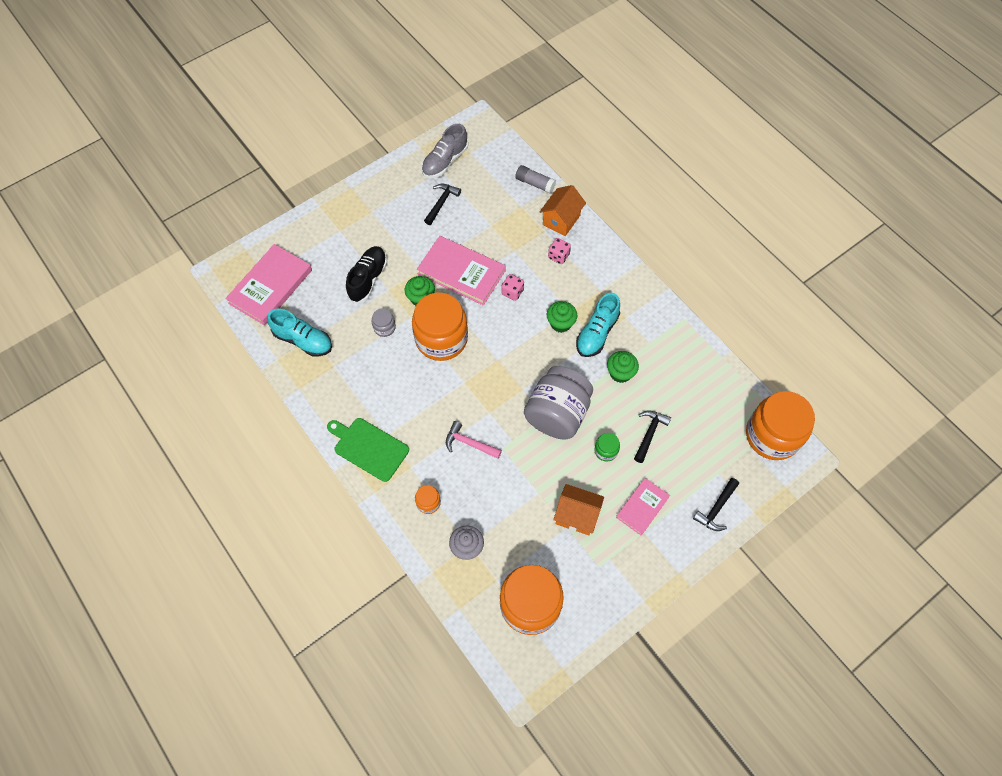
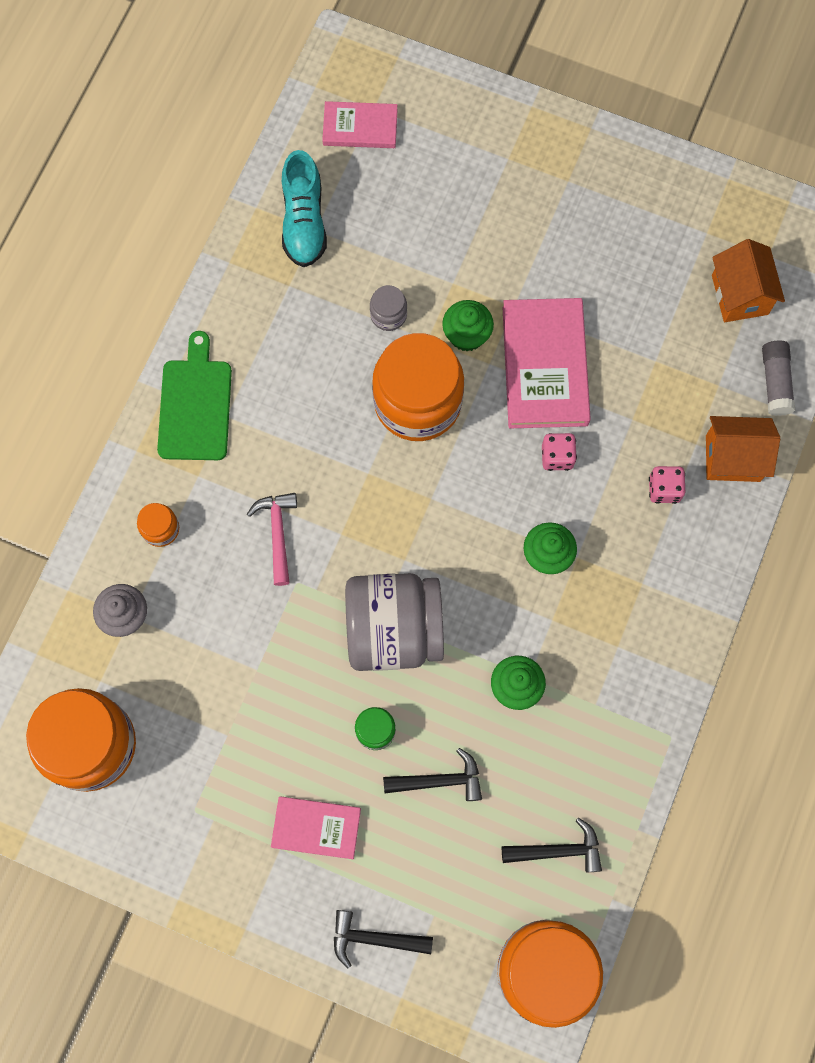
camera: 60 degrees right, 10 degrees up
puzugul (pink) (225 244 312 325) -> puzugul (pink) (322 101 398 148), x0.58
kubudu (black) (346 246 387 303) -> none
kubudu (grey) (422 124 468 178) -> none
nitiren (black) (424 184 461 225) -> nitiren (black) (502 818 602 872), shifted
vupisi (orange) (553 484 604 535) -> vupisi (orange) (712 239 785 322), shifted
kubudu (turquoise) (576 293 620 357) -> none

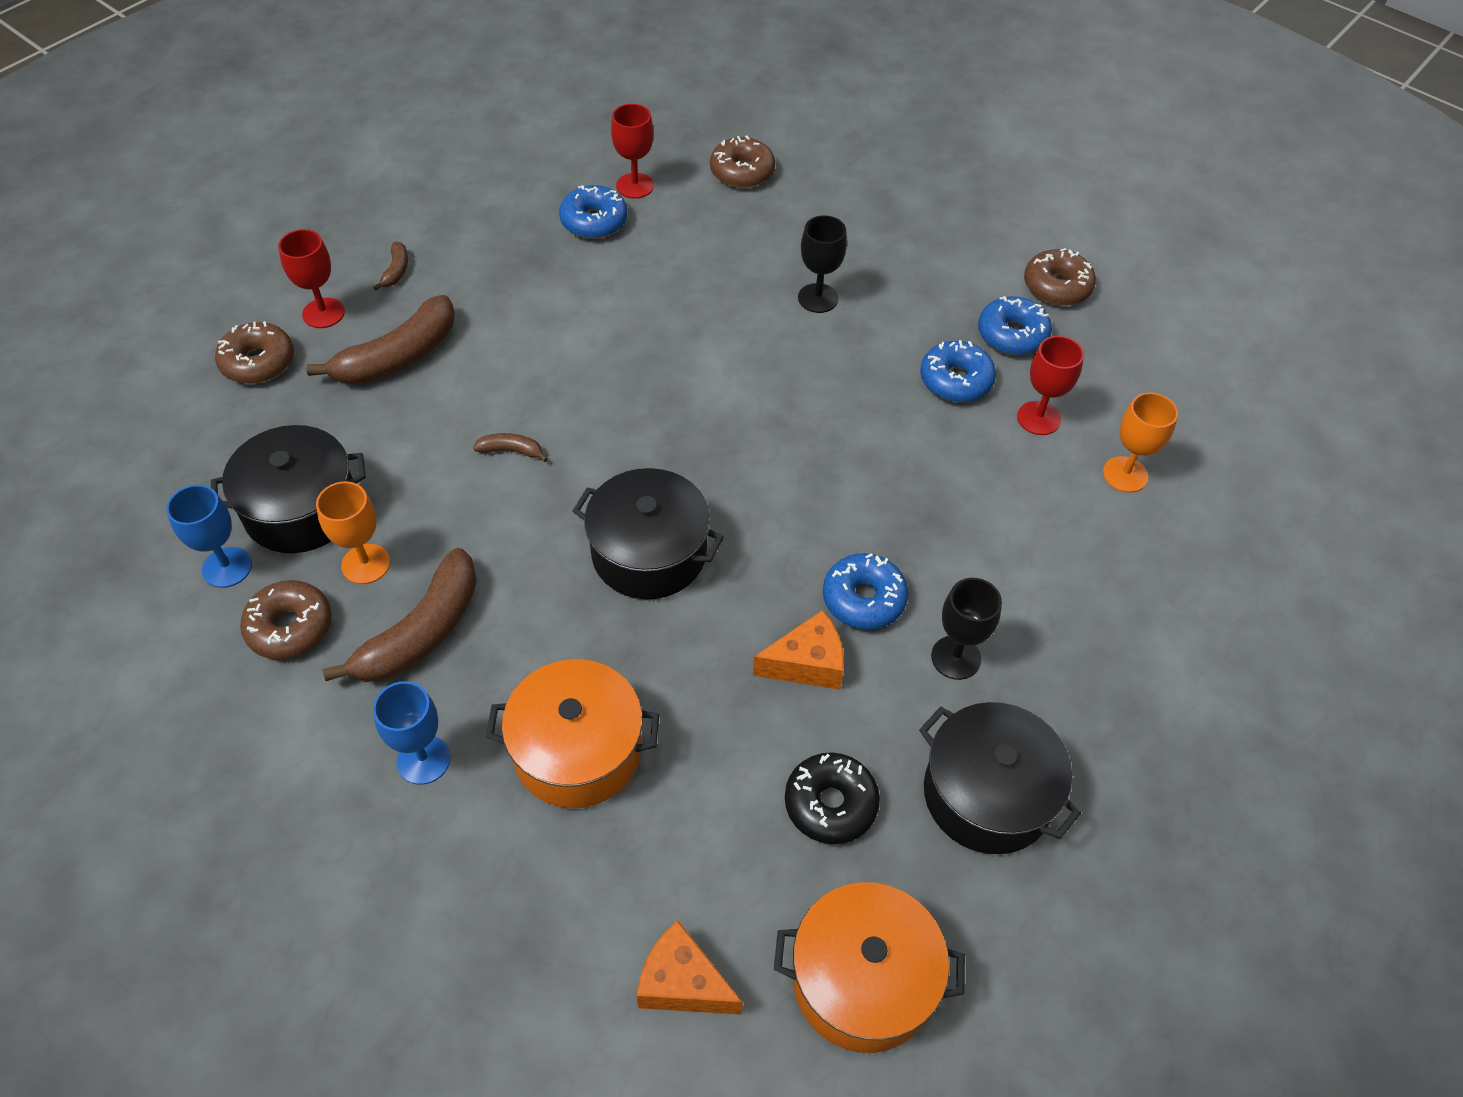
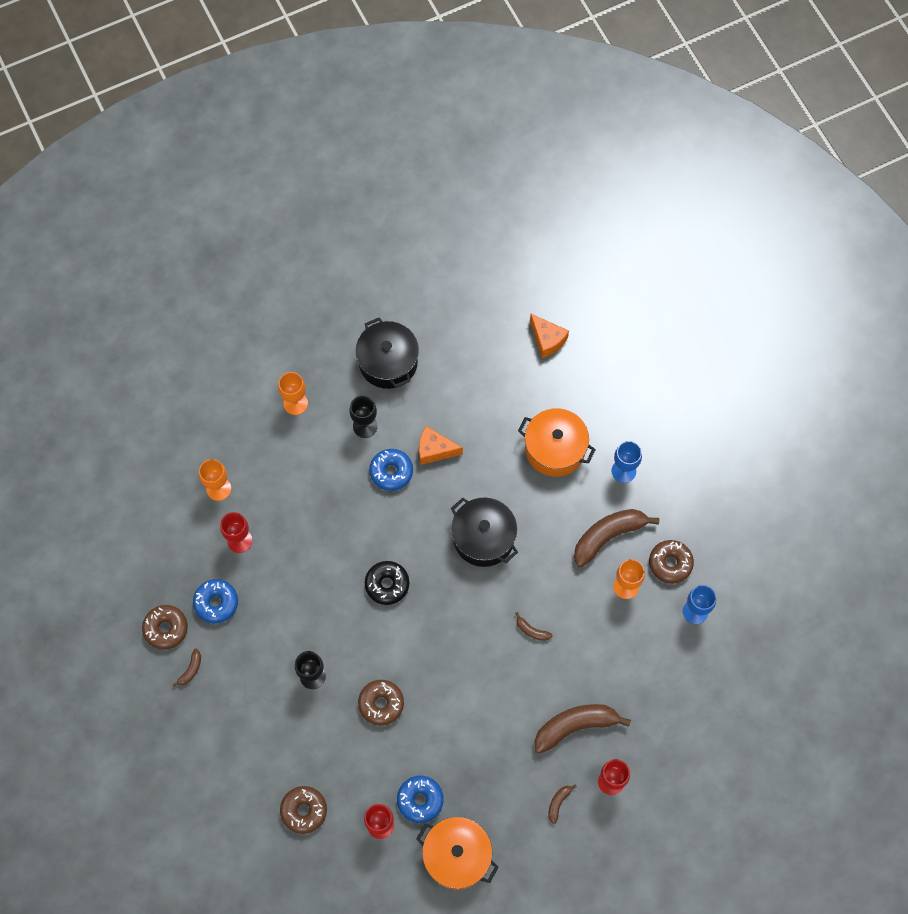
camera: 155 degrees left, 15 degrees up
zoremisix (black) (211 425 366 553) -> none
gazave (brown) (215 321 294 384) -> gazave (brown) (358 680 404 726), shifted
zoremisix (orange) (774 882 965 1053) -> zoremisix (orange) (416 817 499 890), shifted
gazave (black) (785 752 880 844) -> gazave (black) (365 561 409 605), shifted
gazave (blue) (920 340 996 402) -> none
none -> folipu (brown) (172 649 201 687)
none -> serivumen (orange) (278 372 308 415)

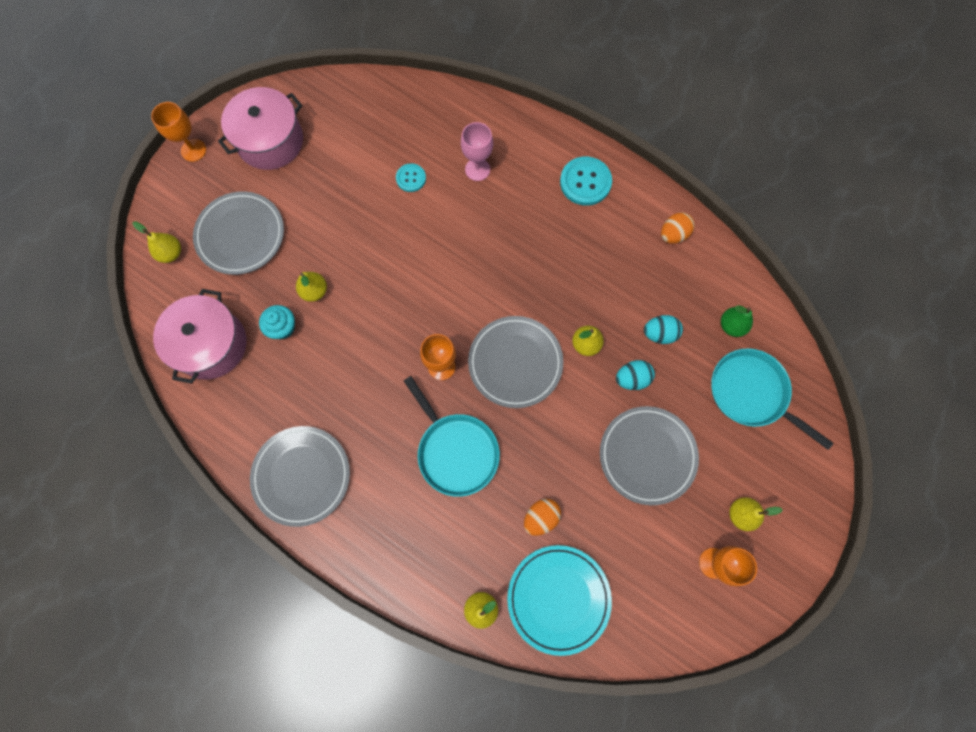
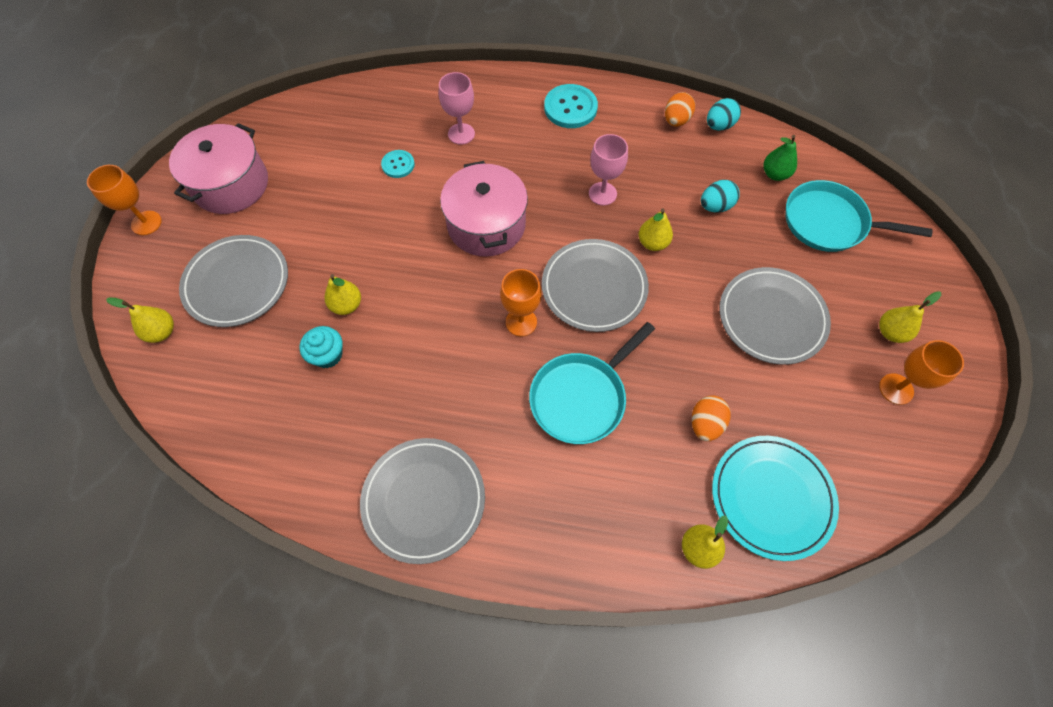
camera: 25 degrees left, 10 degrees down
zoremisix (pink) (153 289 246 384) -> zoremisix (pink) (440 161 528 257), shifted
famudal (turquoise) (404 376 500 497) -> famudal (turquoise) (529 322 655 444), 105 degrees clockwise
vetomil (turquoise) (616 360 655 390) -> vetomil (turquoise) (707 98 741 131), shifted
none -> serivumen (pink) (589 134 628 206)

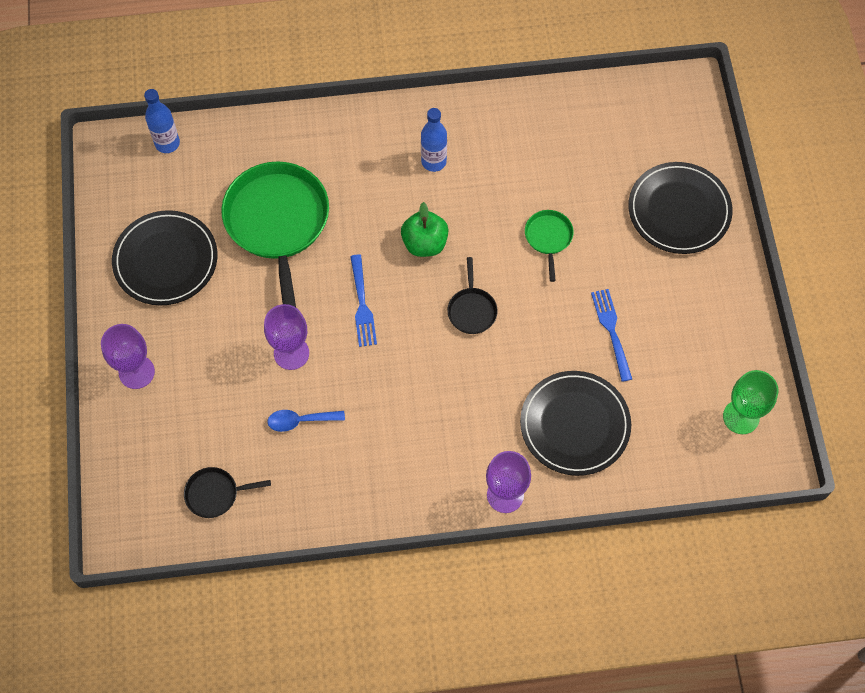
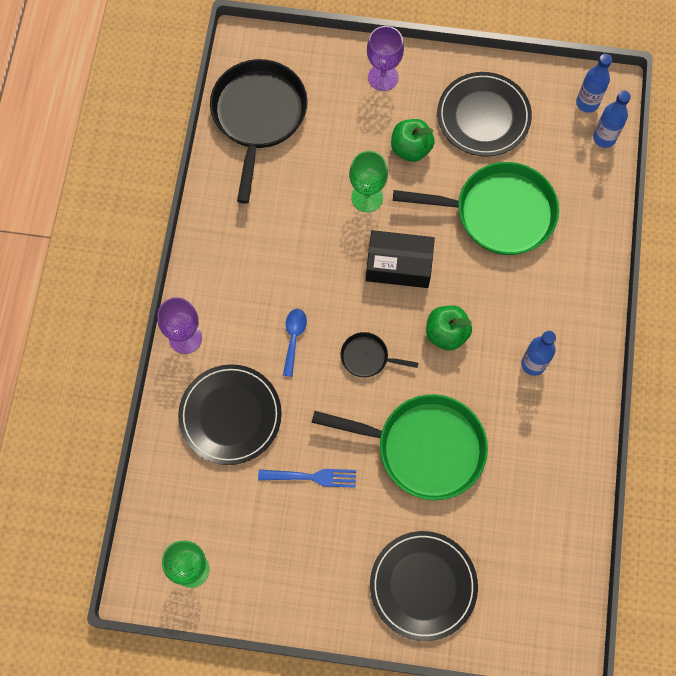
camera: 105 degrees right, 5 degrees up
famudal (black) (184 467 271 518) -> famudal (black) (210 59 308 204), x2.20
serivumen (purple) (264 304 309 370) -> serivumen (green) (349 151 388 212)
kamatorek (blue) (267 410 345 432) -> kamatorek (blue) (283 309 307 377), shifted
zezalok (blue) (350 255 377 347) -> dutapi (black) (366 230 435 288)
famudal (green) (525 210 574 282) -> famudal (green) (312 394 488 500), x2.20
none -> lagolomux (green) (391 119 434 162)
none -> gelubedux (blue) (576 54 612 113)

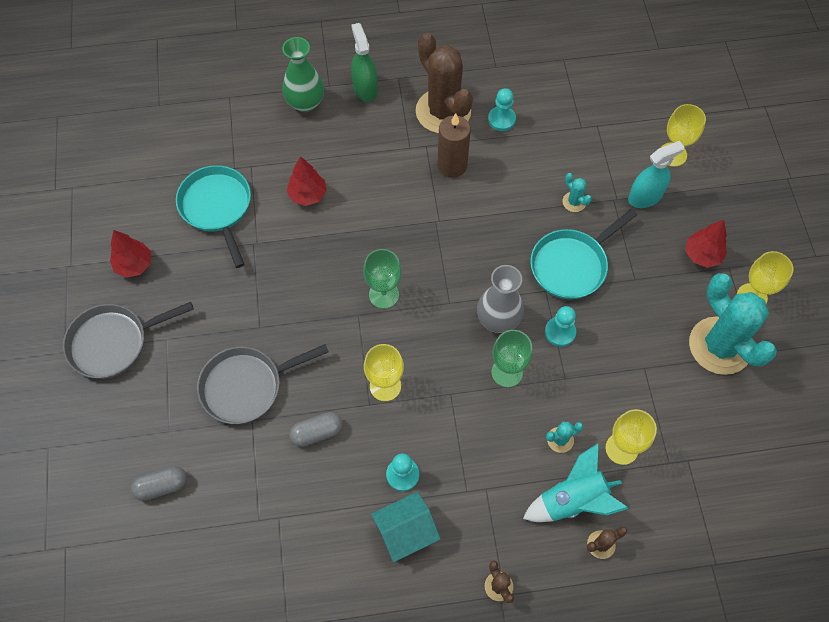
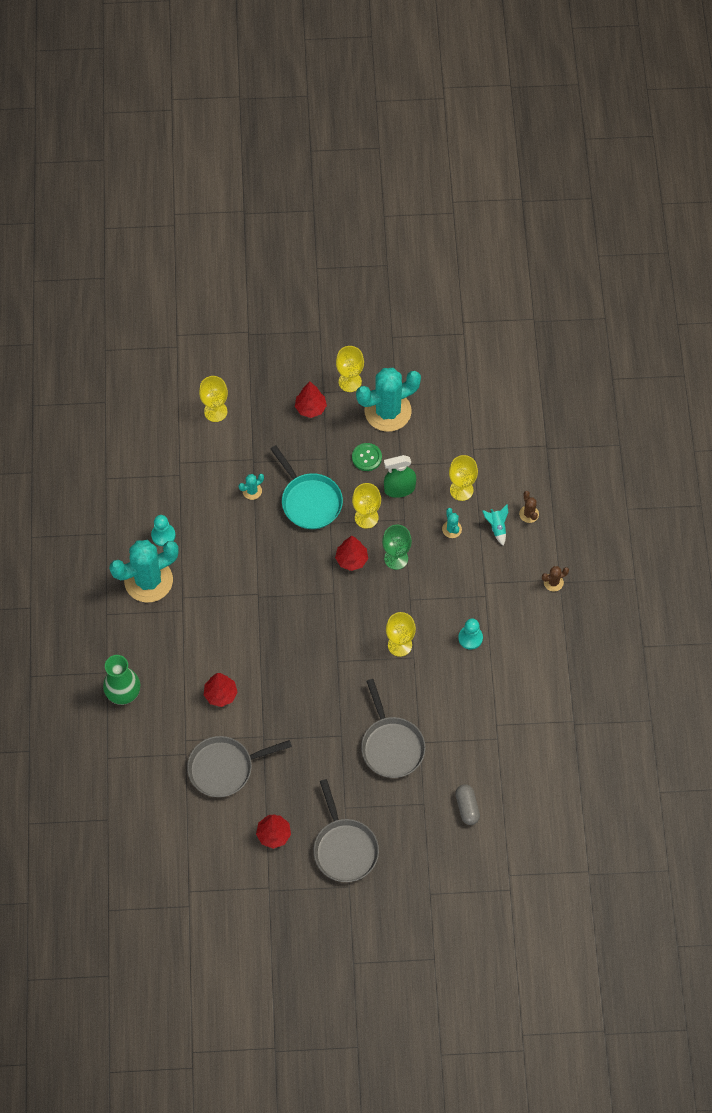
camera: 85 degrees left, 0 degrees up
famudal (turquoise) (176 165 251 268) -> famudal (grey) (187 736 292 797)
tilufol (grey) (289 412 343 447) -> none
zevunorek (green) (351 23 378 102) -> zevunorek (green) (384 455 416 498), shifted
serivumen (green) (363 249 402 309) -> none
vupisi (turquoise) (371 492 441 562) -> none
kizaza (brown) (416 33 473 133) -> kizaza (turquoise) (109 540 179 603)
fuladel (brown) (437 113 471 178) -> none
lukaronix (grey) (477 265 524 333) -> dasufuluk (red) (335 536 368 571)
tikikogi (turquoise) (523 444 628 522) -> tikikogi (turquoise) (482 504 508 545), x0.55
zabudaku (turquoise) (545 306 576 347) -> serivumen (yellow) (352 483 381 529)
zevunorek (turquoise) (628 141 684 208) -> none
none -> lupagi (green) (352 443 382 471)

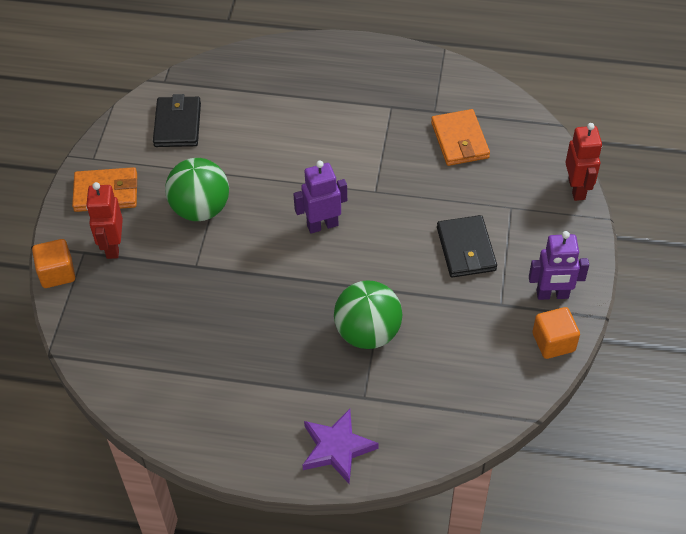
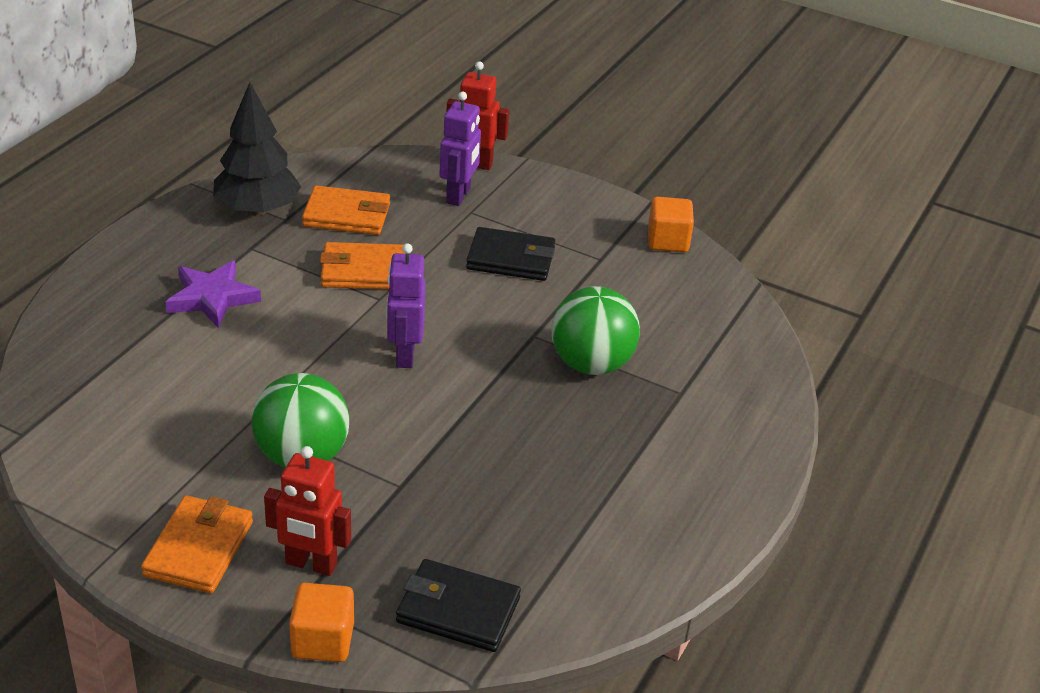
camera: 75 degrees left, 15 degrees down
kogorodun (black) (153 94 201 147) -> kogorodun (black) (396 559 521 652), shifted
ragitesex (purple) (303 409 378 484) -> ragitesex (purple) (166 260 261 328), shifted
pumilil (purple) (529 231 589 300) -> pumilil (purple) (439 91 481 206), shifted
none -> dasufuluk (black) (213 82 301 215)
none -> kogorodun (orange) (320 242 406 289)

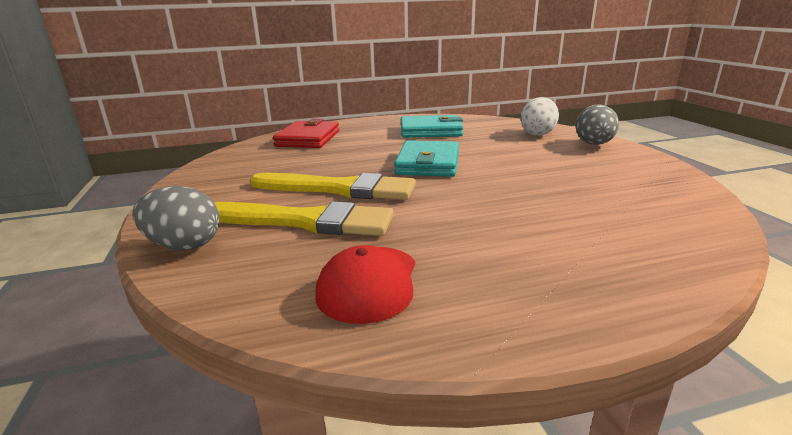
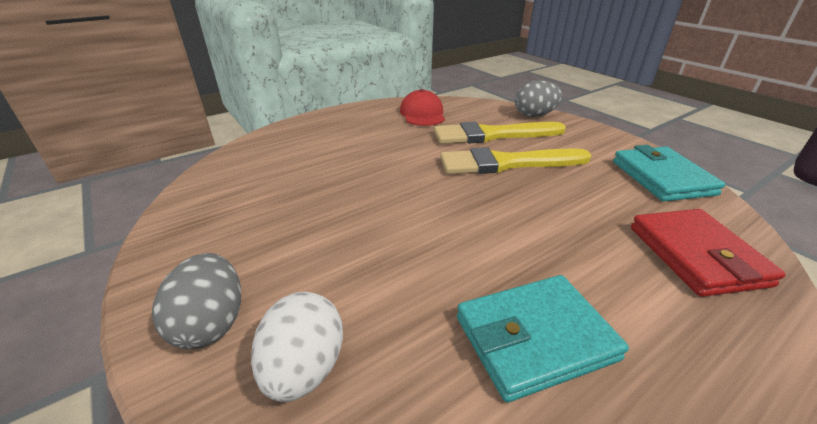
camera: 160 degrees right, 10 degrees up
kogorodun (turquoise) (394 140 459 177) -> kogorodun (turquoise) (613 145 725 201), shifted

